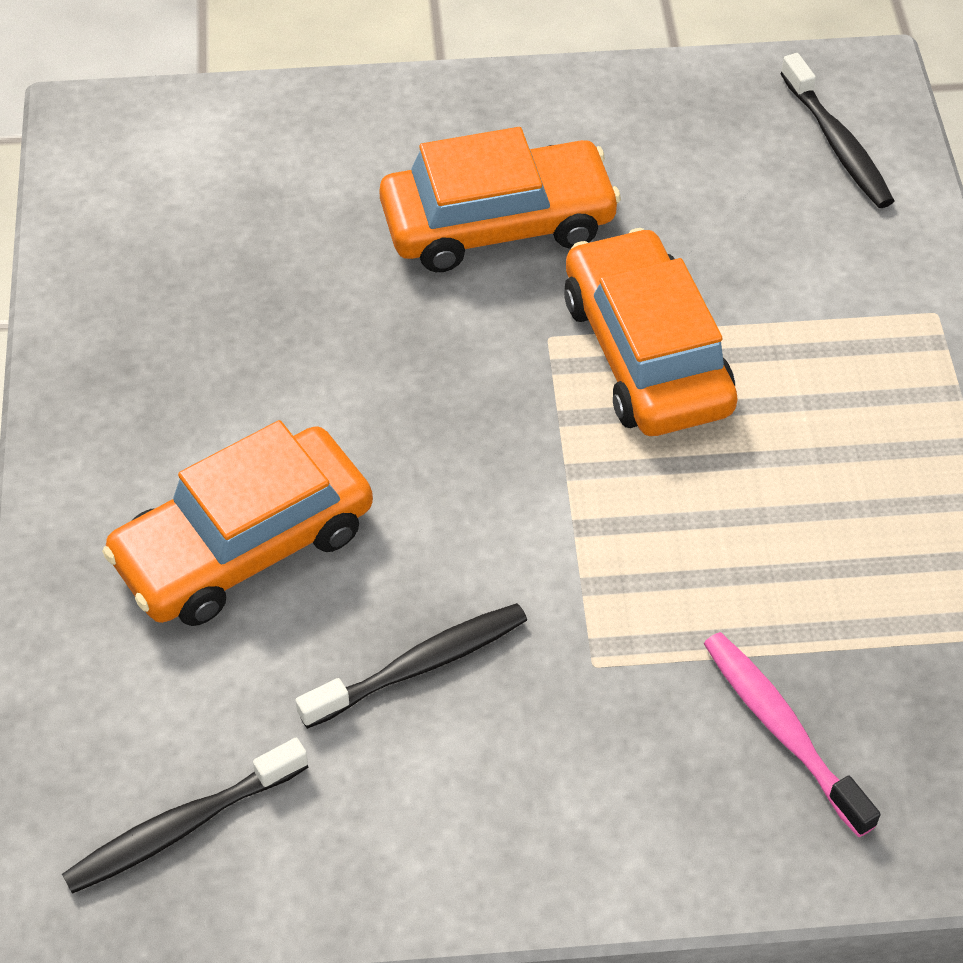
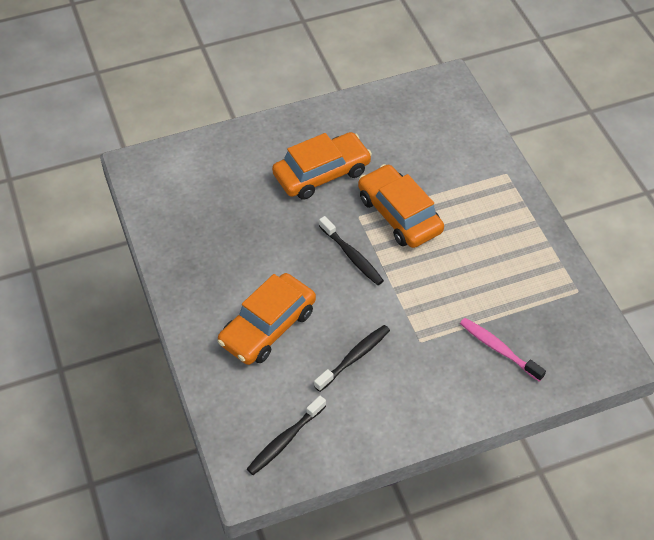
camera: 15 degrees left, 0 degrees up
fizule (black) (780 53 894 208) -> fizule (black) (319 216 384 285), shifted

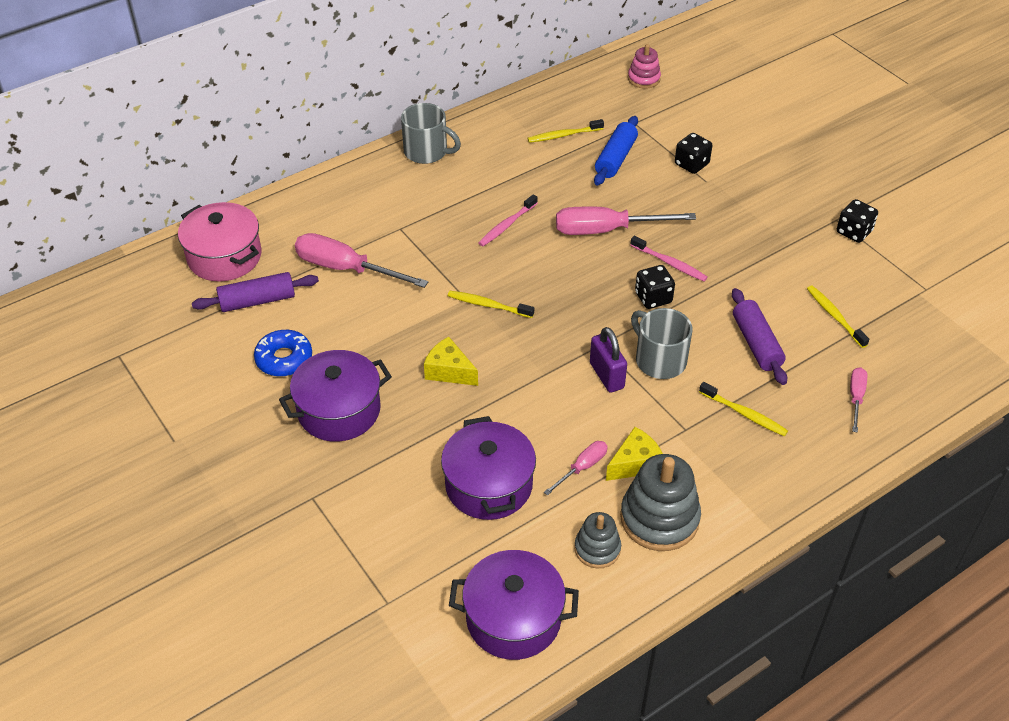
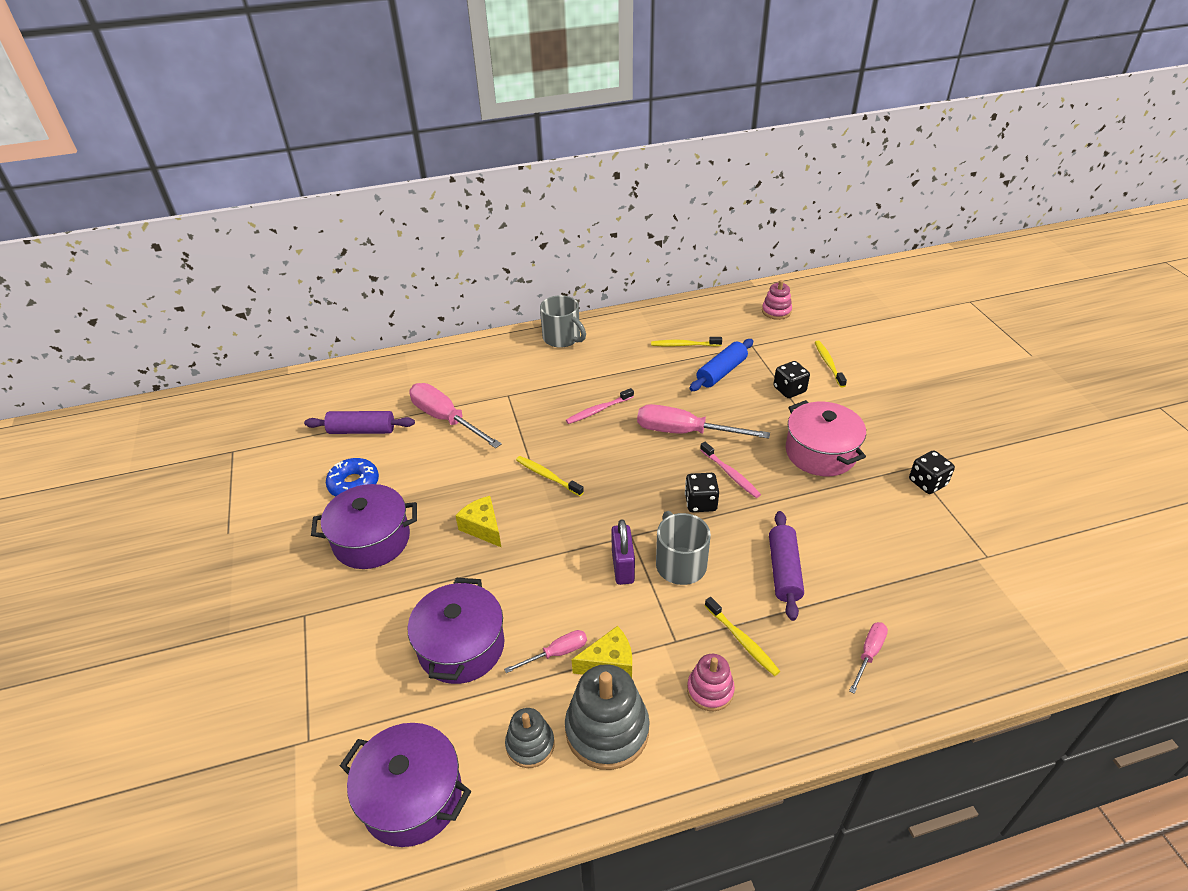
camera: 20 degrees right, 5 degrees down
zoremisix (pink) (178 202 262 281) -> zoremisix (pink) (786 400 866 476), shifted
fizule (yellow) (807 286 869 348) -> fizule (yellow) (814 341 847 388), shifted
none -> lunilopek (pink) (687 654 735 711)

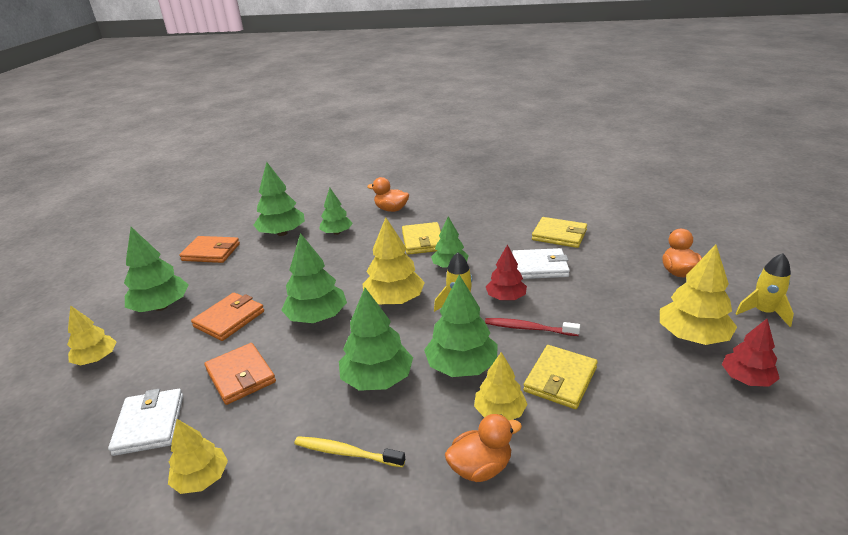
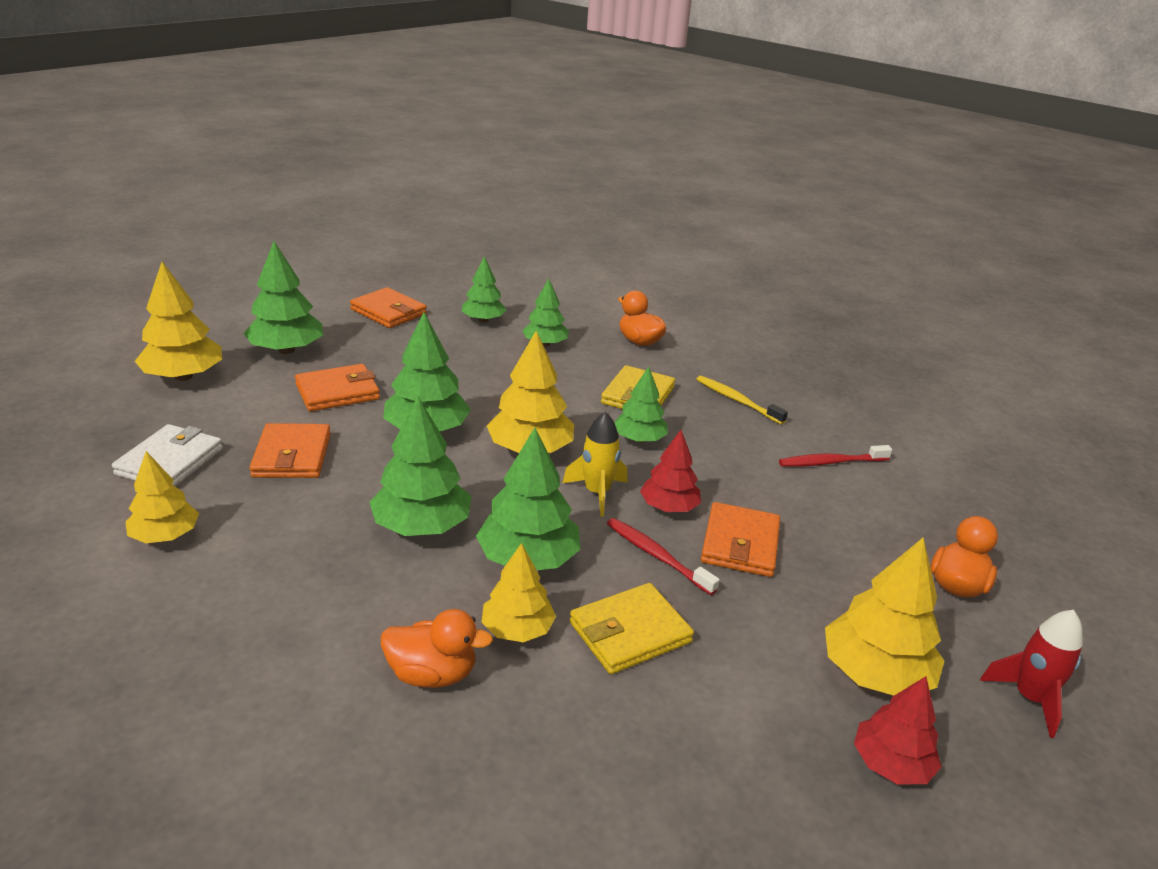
camera: 25 degrees right, 0 degrees up
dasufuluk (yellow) (67 305 116 365) -> dasufuluk (yellow) (135 262 222 381), x1.54
dasufuluk (green) (254 162 305 236) -> dasufuluk (green) (461 256 507 322), x0.65
fizule (yellow) (294 436 405 467) -> fizule (yellow) (696 376 788 424), shifted
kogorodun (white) (512 248 570 279) -> none
kogorodun (yellow) (532 217 587 248) -> fizule (red) (779 445 892 467)
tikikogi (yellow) (735 253 794 327) -> tikikogi (red) (980 610 1083 738)
none -> kogorodun (orange) (701 502 780 577)

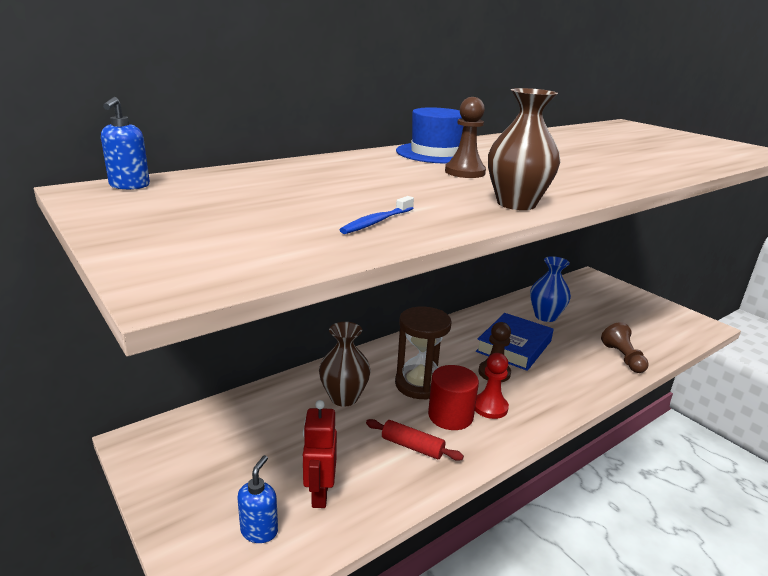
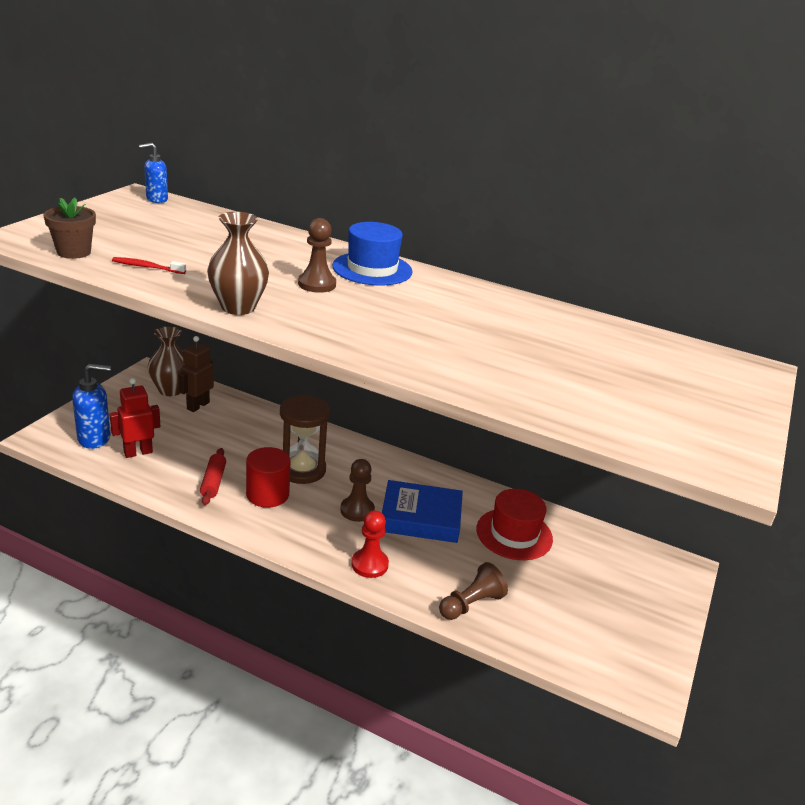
camera: 60 degrees right, 5 degrees up
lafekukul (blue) (237 455 278 543) -> lafekukul (blue) (72 363 111 449), x1.52
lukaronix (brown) (319 322 371 407) -> lukaronix (brown) (148 326 185 396), shifted
fizule (blue) (340 196 414 234) -> fizule (red) (112 257 186 274)
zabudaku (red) (475 353 509 419) -> zabudaku (red) (351 510 389 578), shifted
lukaronix (blue) (530 256 571 322) -> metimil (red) (476 489 553 560)
none -> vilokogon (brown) (43 198 96 259)
none -> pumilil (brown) (178 336 214 412)

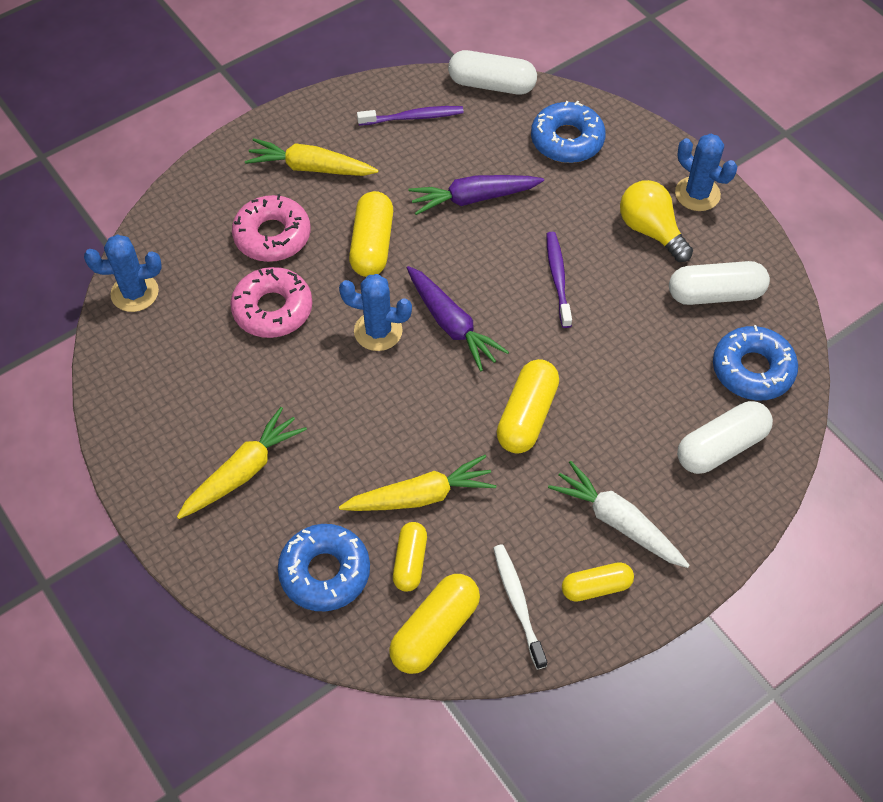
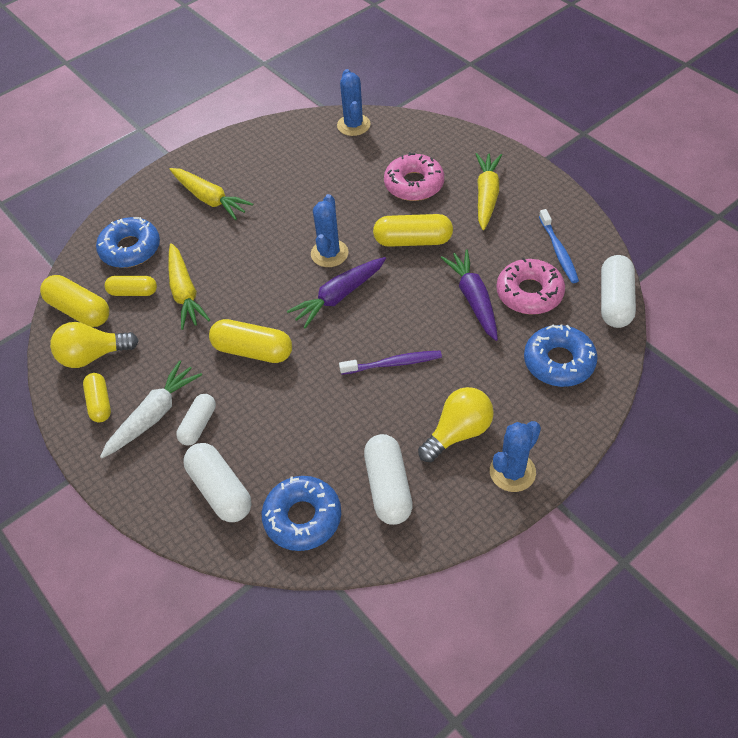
camera: 90 degrees right, 5 degrees down
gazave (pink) (230 267 312 338) -> gazave (pink) (496 258 565 314), shifted
fizule (purple) (357 106 464 126) -> fizule (blue) (539 209 579 283)
fizule (white) (493 544 547 670) -> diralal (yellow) (50 322 139 368)
none -> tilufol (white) (176 394 216 446)

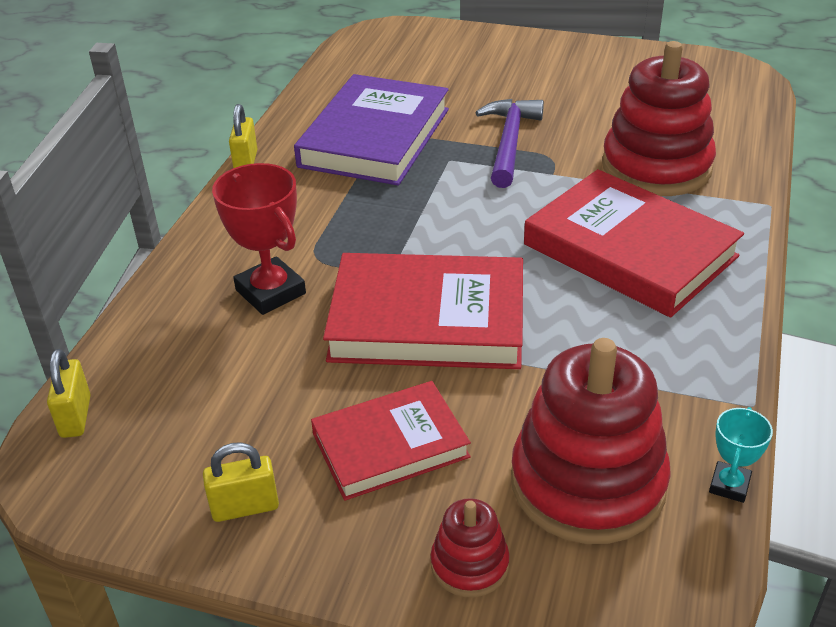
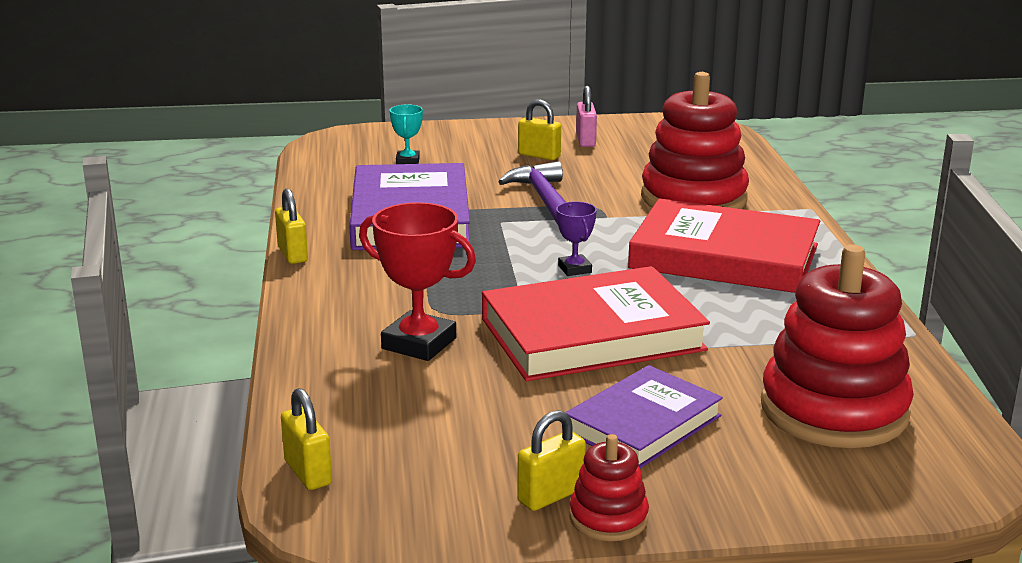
camera: 25 degrees left, 15 degrees down
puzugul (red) (311 381 471 501) -> puzugul (purple) (565 365 723 468)
lunilopek (red) (431 498 510 597) -> lunilopek (red) (569 434 649 541), shifted
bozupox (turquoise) (709 407 773 503) -> bozupox (turquoise) (390 104 423 164), shifted
none -> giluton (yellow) (518 99 561 160)
none -> bozupox (purple) (556 201 597 276)
none -> giluton (pink) (576 86 597 147)

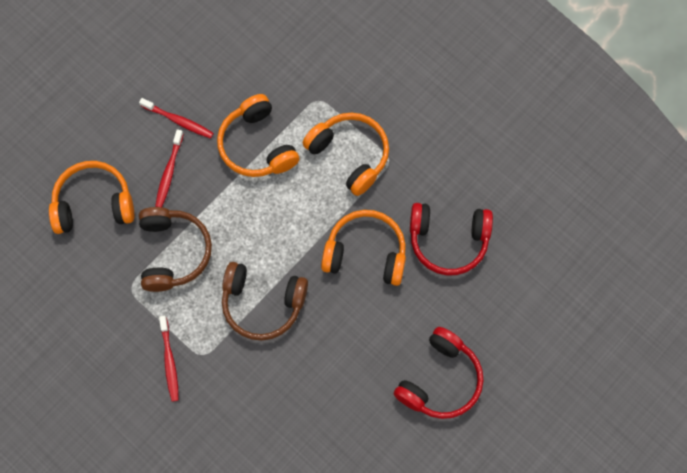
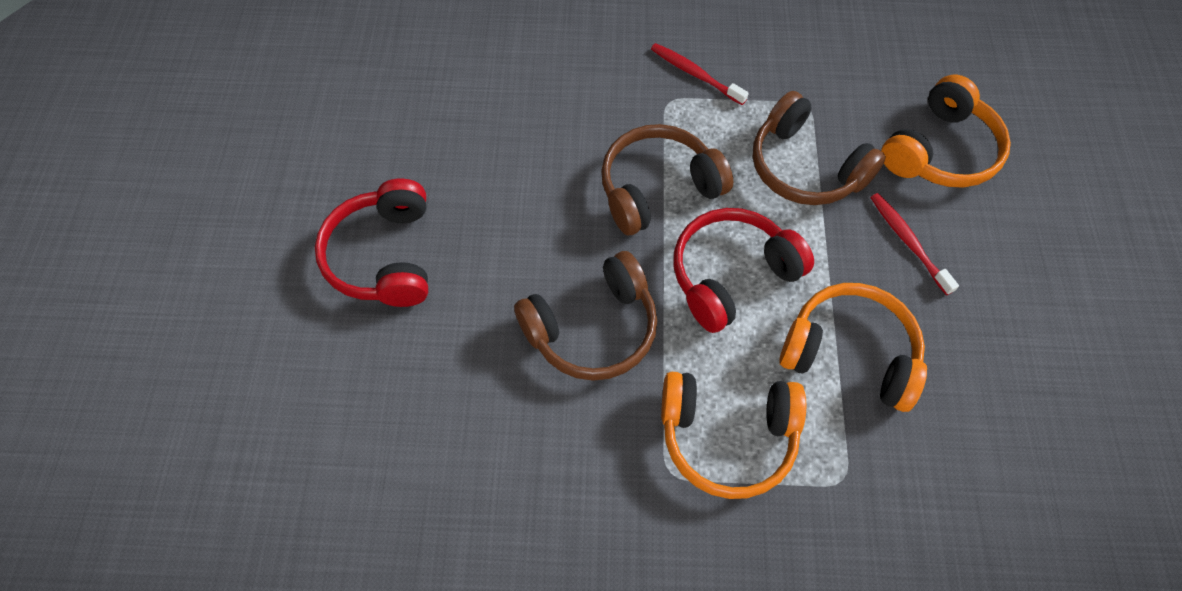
camera: 140 degrees right, 10 degrees down
fizule (red) (139 98 214 139) -> none
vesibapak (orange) (321 210 406 286) -> vesibapak (brown) (514 251 657 381)
vesibapak (red) (410 203 493 276) -> vesibapak (red) (674 208 814 333), shifted

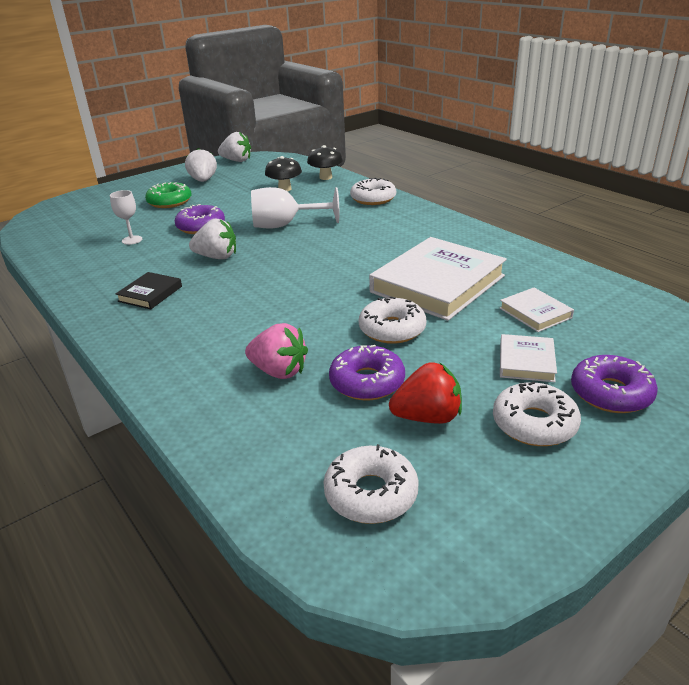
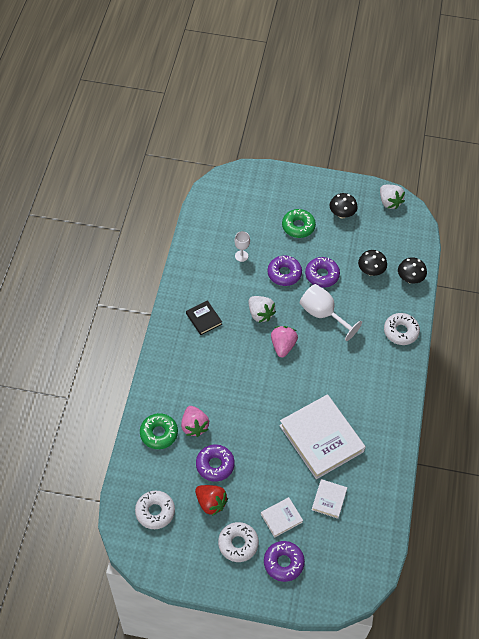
camera: 45 degrees right, 25 degrees up
puzugul (black) (116 272 182 309) -> puzugul (black) (186 300 222 335), 75 degrees clockwise
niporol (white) (185 148 217 182) -> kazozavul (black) (330 193 358 218)
gazave (white) (359 296 426 344) -> none
puzugul (white) (369 237 507 321) -> puzugul (white) (279 394 366 479), 60 degrees clockwise
none -> gazave (green) (140 413 178 449)
none -> niporol (pink) (271 326 298 357)
none -> gazave (purple) (305 257 340 288)

